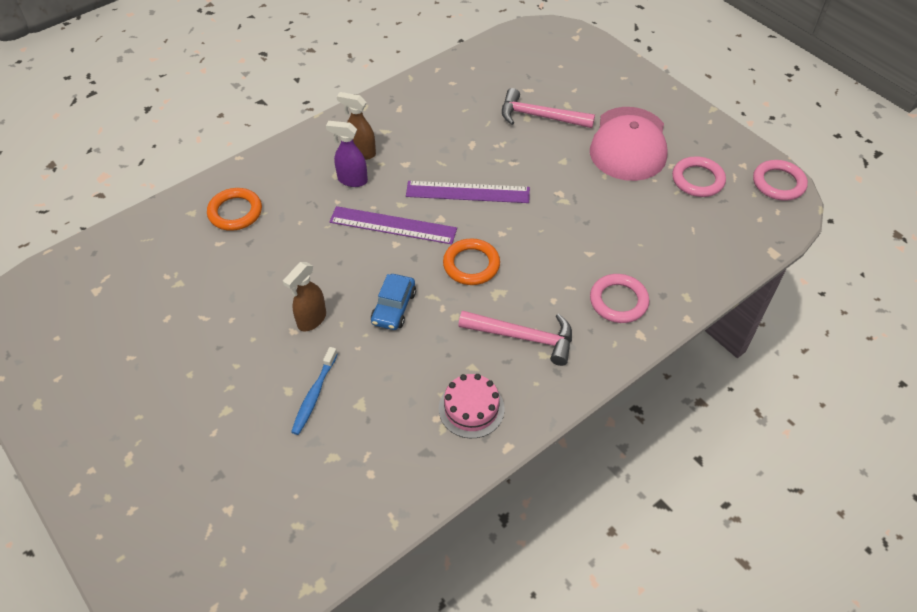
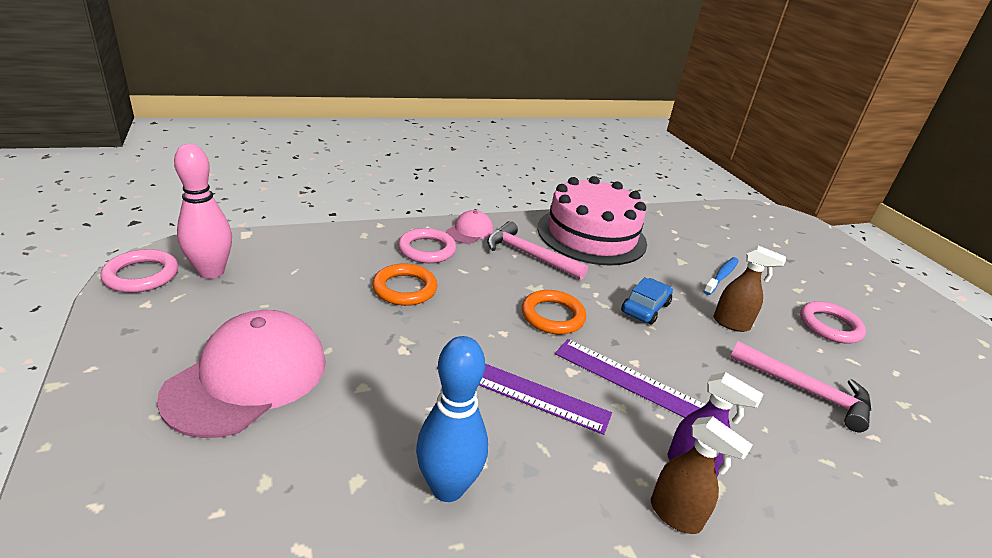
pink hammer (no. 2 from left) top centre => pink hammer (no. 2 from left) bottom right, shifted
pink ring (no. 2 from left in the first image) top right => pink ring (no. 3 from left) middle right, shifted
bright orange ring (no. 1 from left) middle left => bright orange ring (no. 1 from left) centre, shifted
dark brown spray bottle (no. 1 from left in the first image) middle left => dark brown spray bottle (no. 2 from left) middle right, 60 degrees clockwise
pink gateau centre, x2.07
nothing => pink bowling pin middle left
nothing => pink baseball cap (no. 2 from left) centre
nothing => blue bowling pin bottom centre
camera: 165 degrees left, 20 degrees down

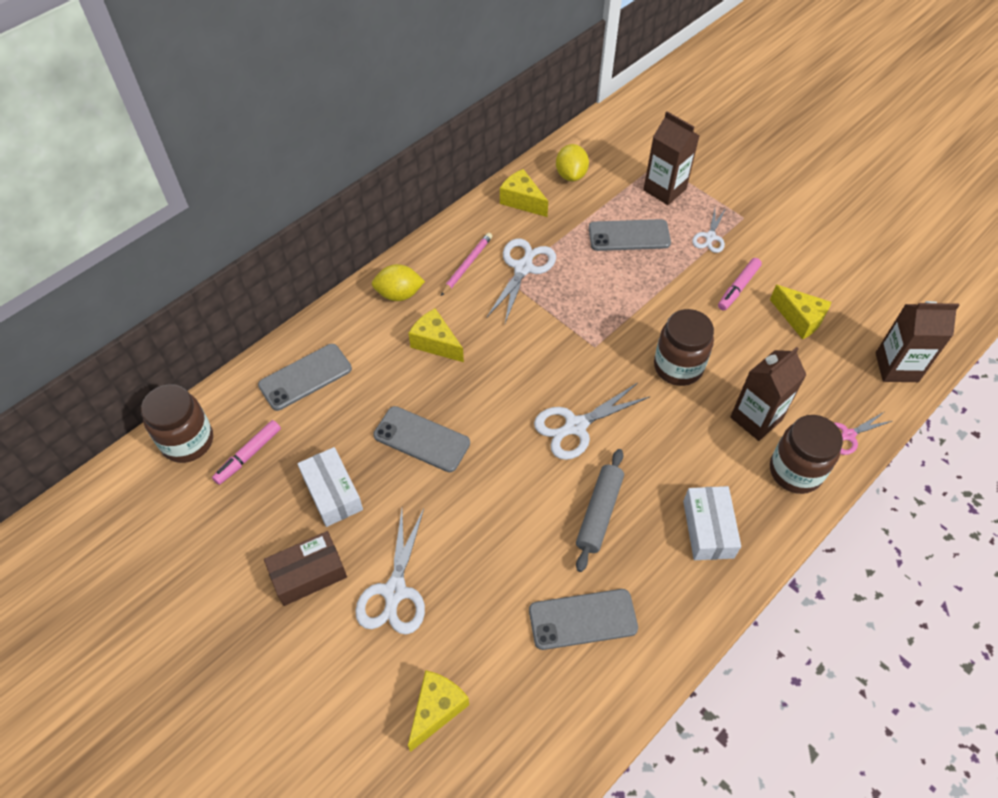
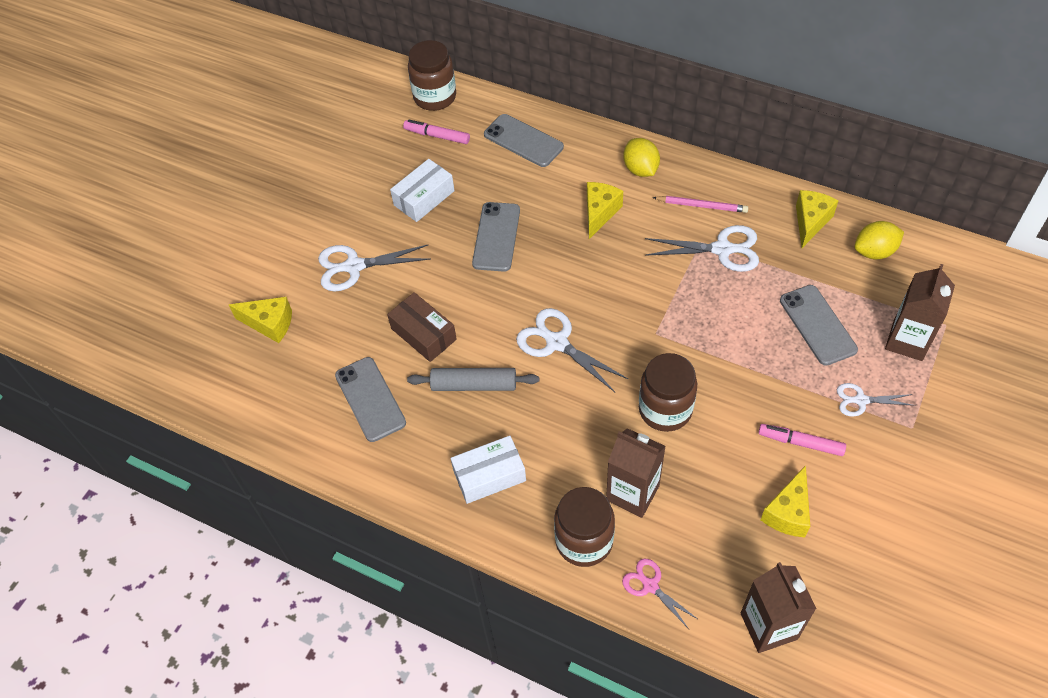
dark brown package bottom left => dark brown package centre, shifted
camera: 75 degrees right, 0 degrees up

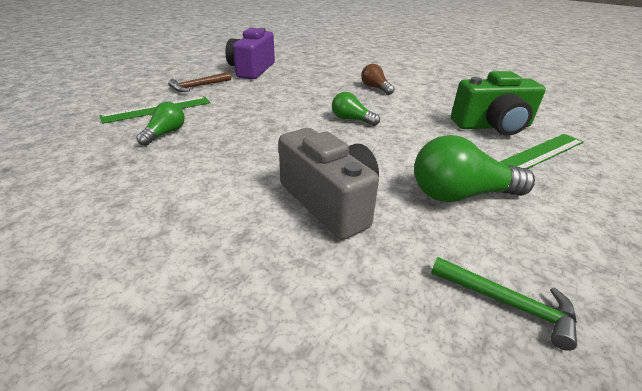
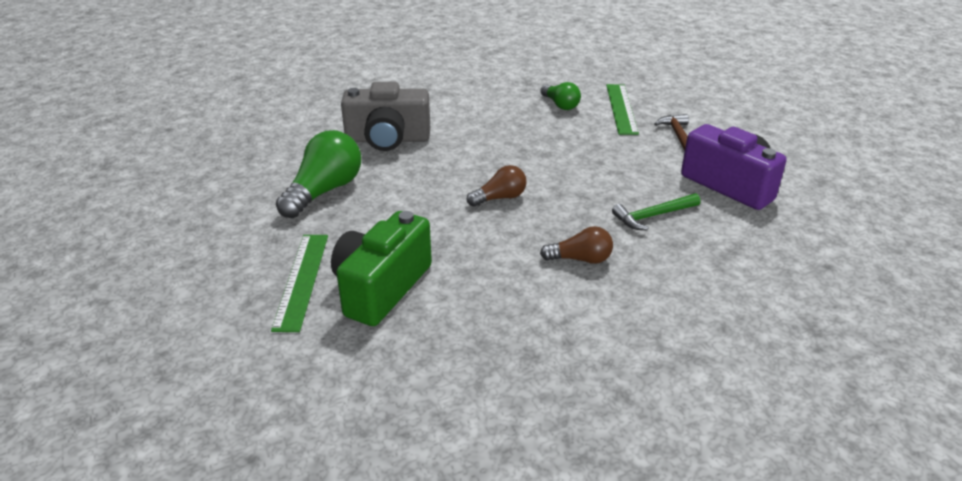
emerald bulb (no. 2 from left) top centre => dark brown bulb (no. 1 from left) centre
emerald hammer bottom right => emerald hammer middle right, shifted
camera: 125 degrees right, 0 degrees up

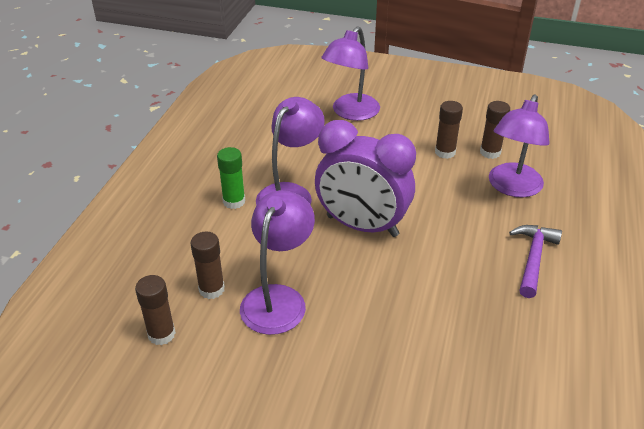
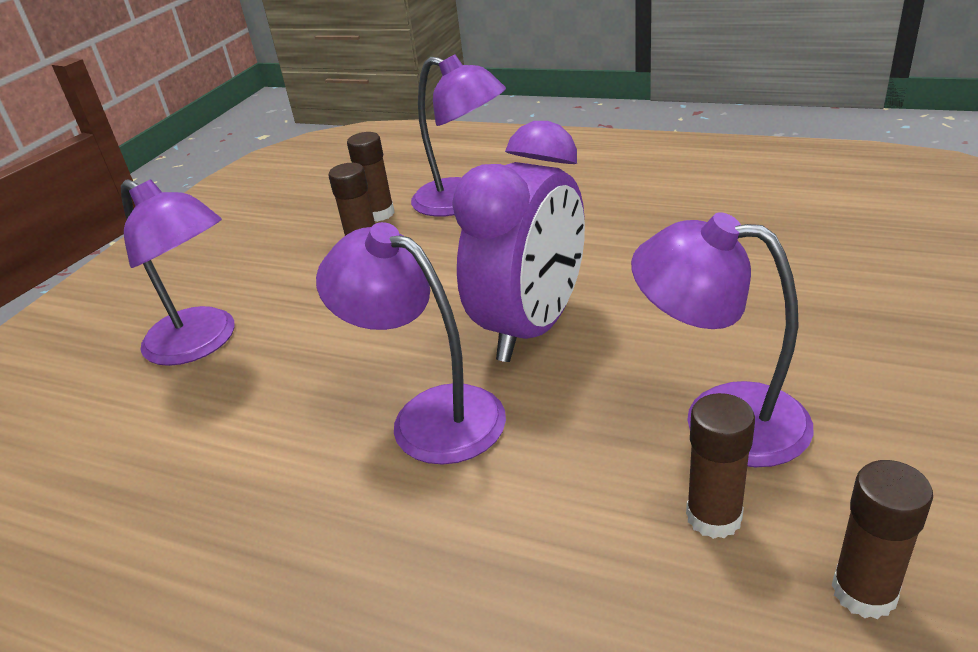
emerald stick of glue centre => nothing
royal purple hammer middle right => nothing
camera: 80 degrees left, 5 degrees down

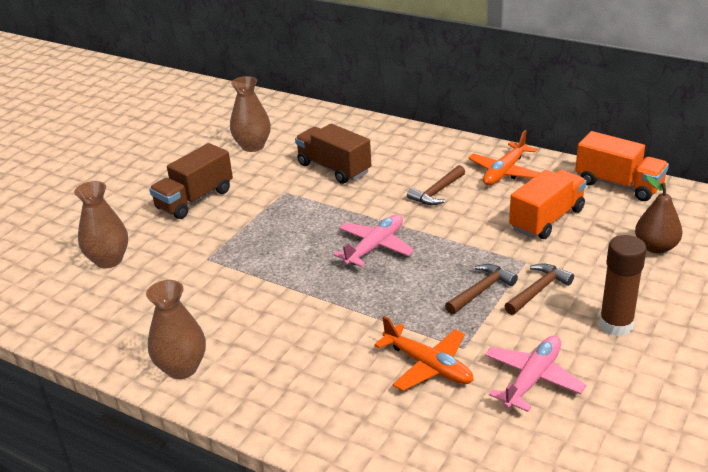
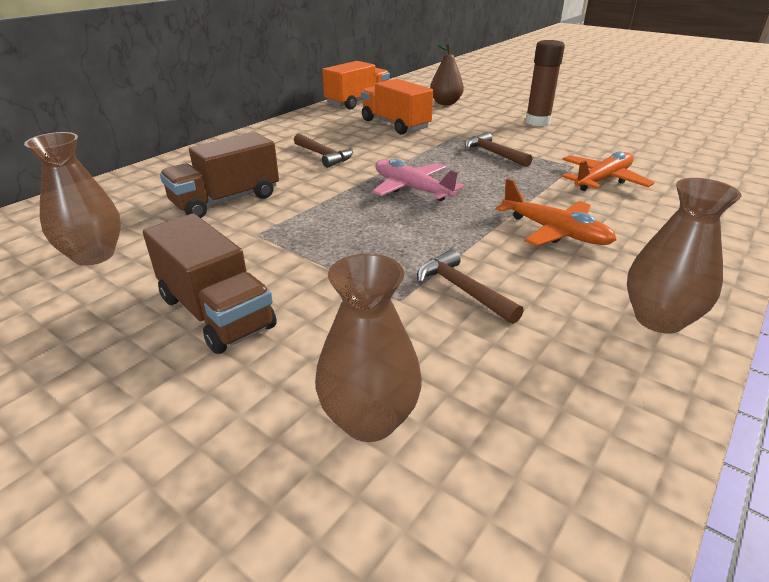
bright orange toy plane (no. 2 from left in the first image) top right => bright orange toy plane (no. 1 from left) middle right, shifted
dark brown hammer (no. 3 from left in the first image) middle right => dark brown hammer (no. 2 from left) centre, shifted
pink toy plane (no. 2 from left) bottom right => nothing
camera: 85 degrees left, 0 degrees up

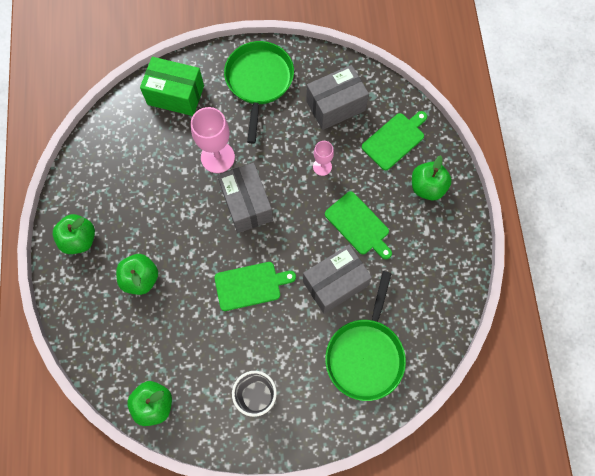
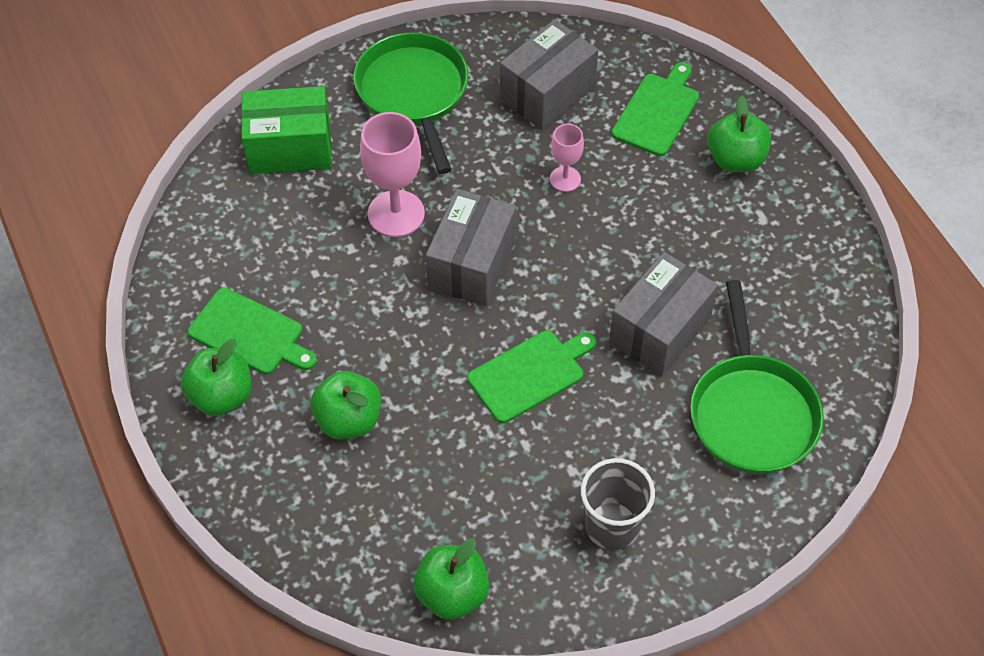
gray package (no. 1 from left) centre, 60 degrees clockwise
emerald bread board (no. 2 from left in the first image) centre => emerald bread board (no. 1 from left) middle left, shifted
camera: 20 degrees left, 15 degrees down

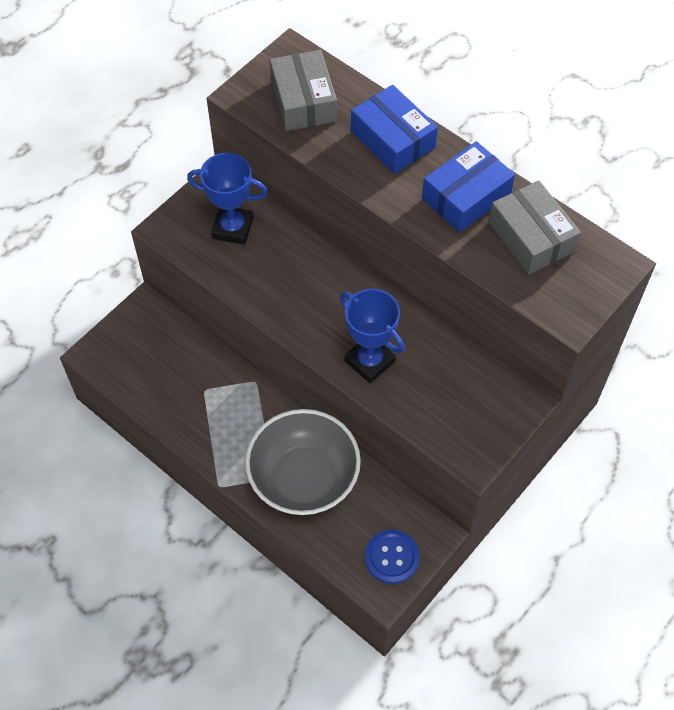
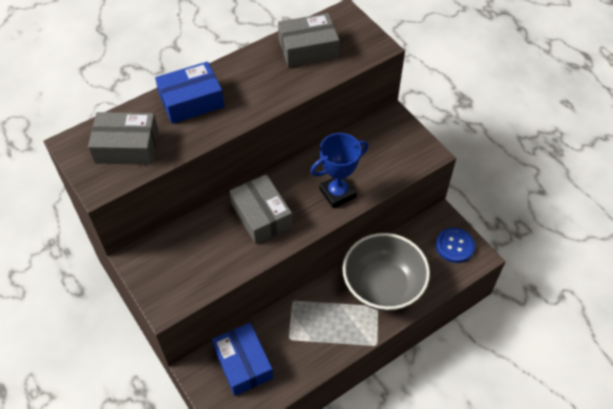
blue package (no. 2 from left) top right => blue package (no. 2 from left) bottom centre, shifted
blue prize cup (no. 1 from left) top centre => nothing
nothing => gray package (no. 2 from left) centre
camera: 75 degrees left, 5 degrees down

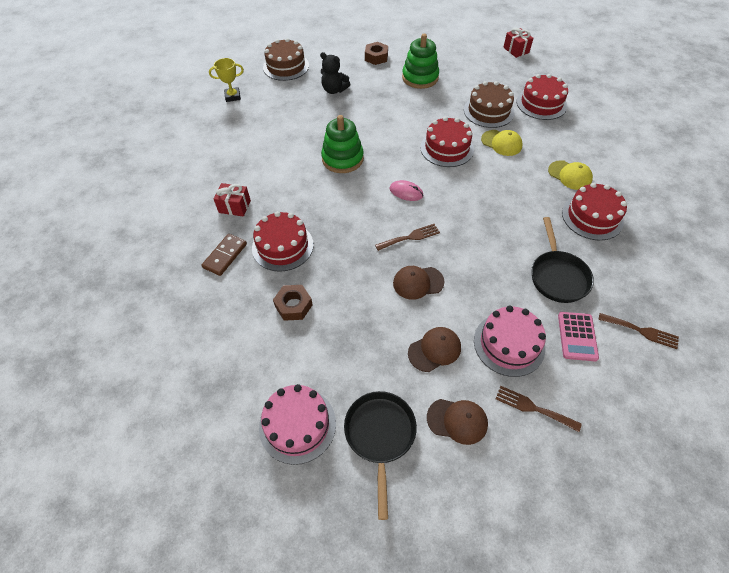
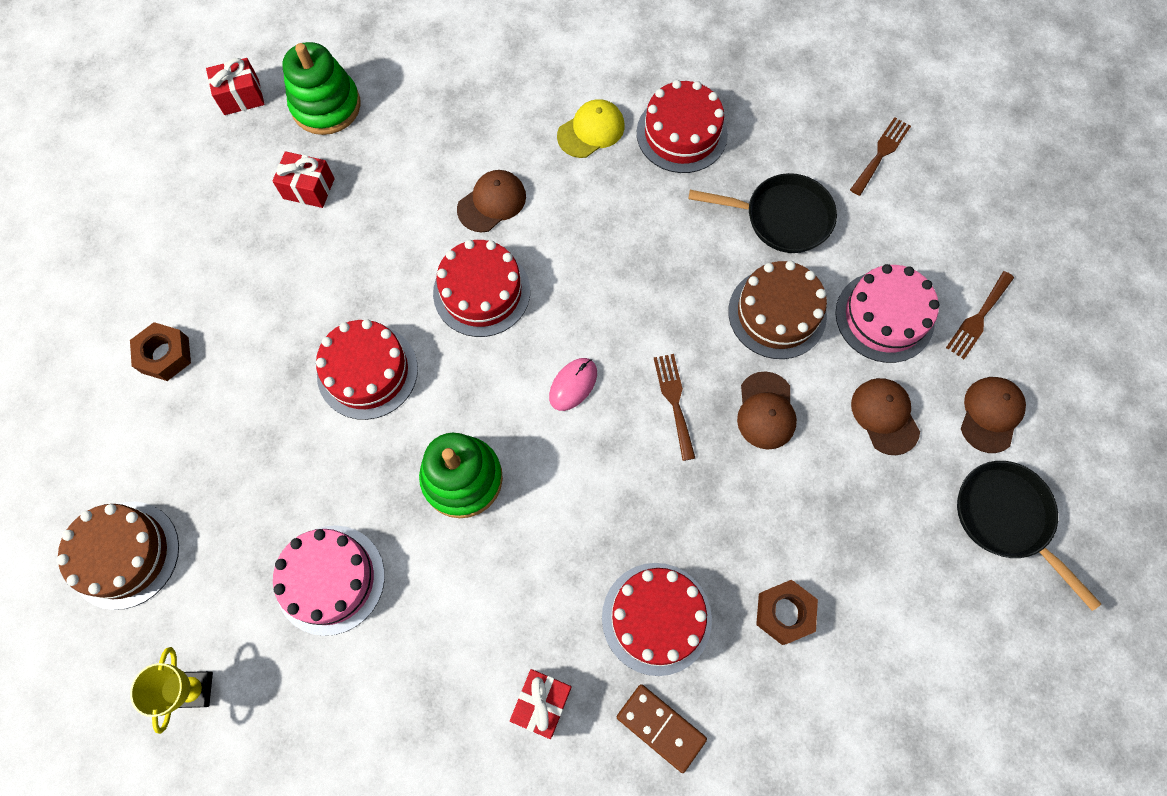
emerald stacking rings (no. 2 from left in the first image) top centre => emerald stacking rings (no. 1 from left) top left, shifted
black stuffed bear top centre => nothing
scarlet gateau (no. 3 from left in the first image) top right => scarlet gateau (no. 1 from left) middle left, shifted
dark brown gateau (no. 2 from left) top right => dark brown gateau (no. 2 from left) centre, shifted
golden baseball cap (no. 1 from left) top right => dark brown baseball cap (no. 1 from left) top centre
pink pocket calculator middle right => nothing
pink gateau (no. 1 from left) bottom centre => pink gateau (no. 1 from left) bottom left, shifted
black frying pan (no. 1 from left in the first image) bottom centre => black frying pan (no. 2 from left) bottom right, 45 degrees clockwise
nothing => scarlet wrapped gift (no. 2 from left) top left
camera: 80 degrees left, 15 degrees up

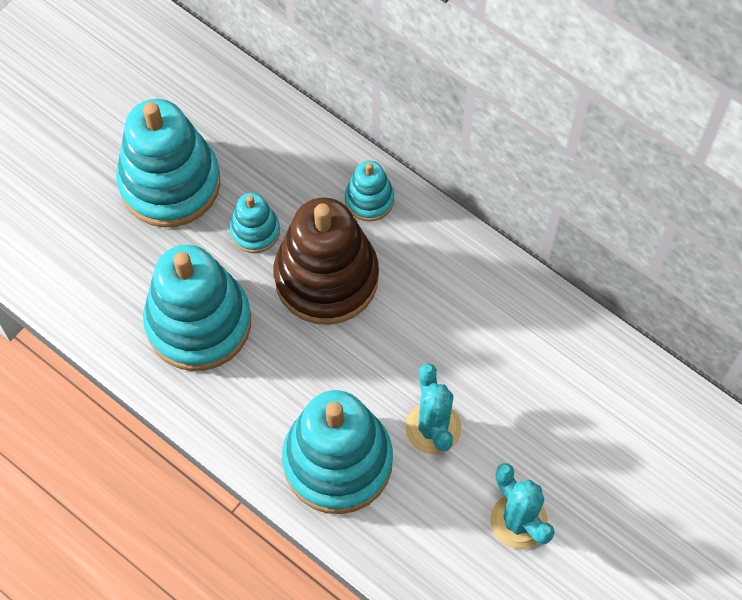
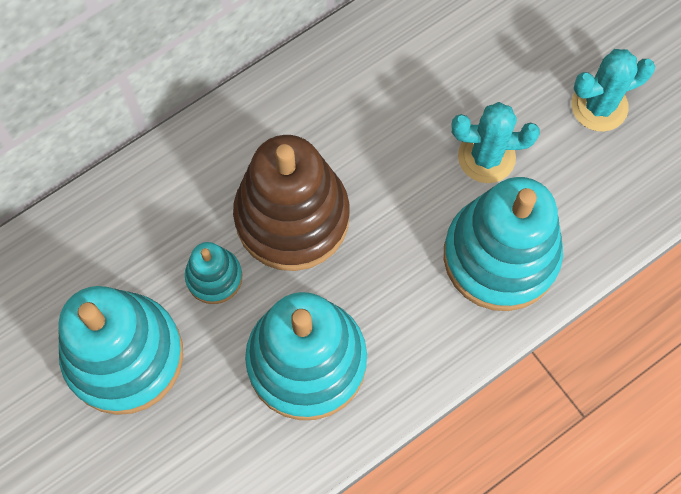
aqua stacking rings (no. 5 from left) top centre => nothing
camera: 75 degrees left, 5 degrees up

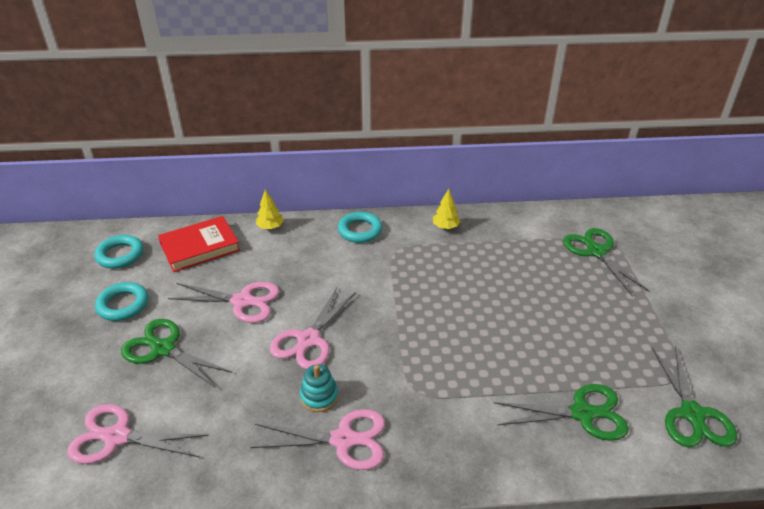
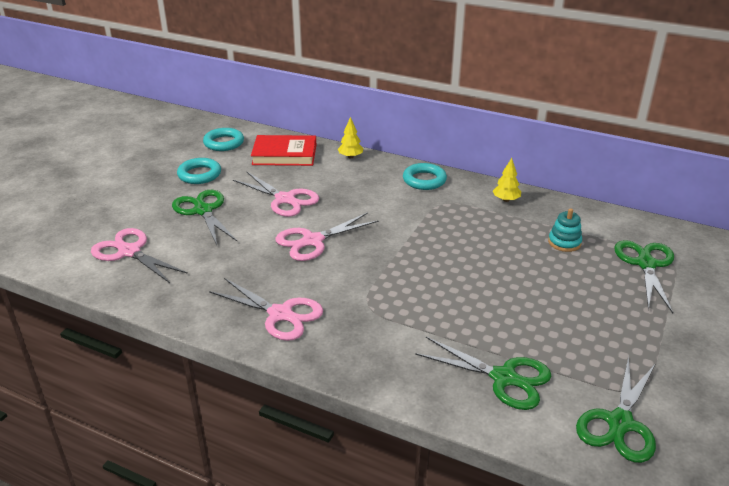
aqua stacking rings bottom centre => aqua stacking rings middle right, shifted
camera: 30 degrees right, 5 degrees down

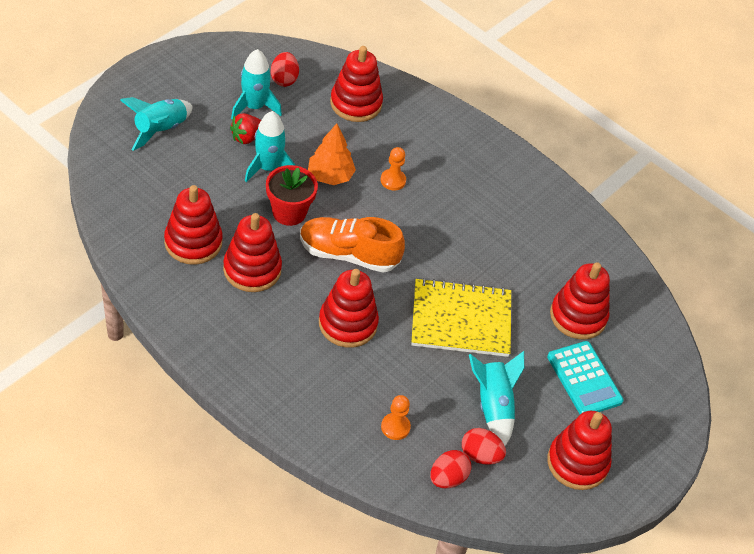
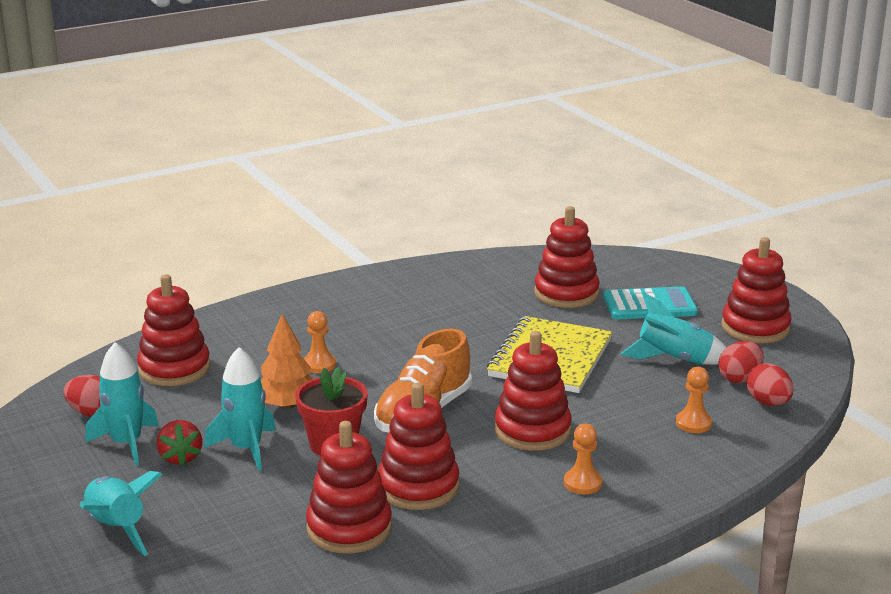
nothing => bright orange pawn (no. 2 from left) bottom centre
camera: 65 degrees left, 25 degrees down

